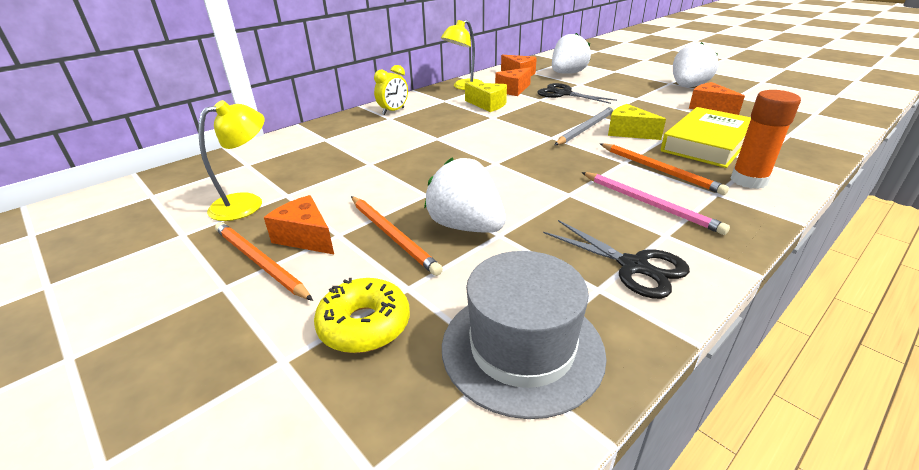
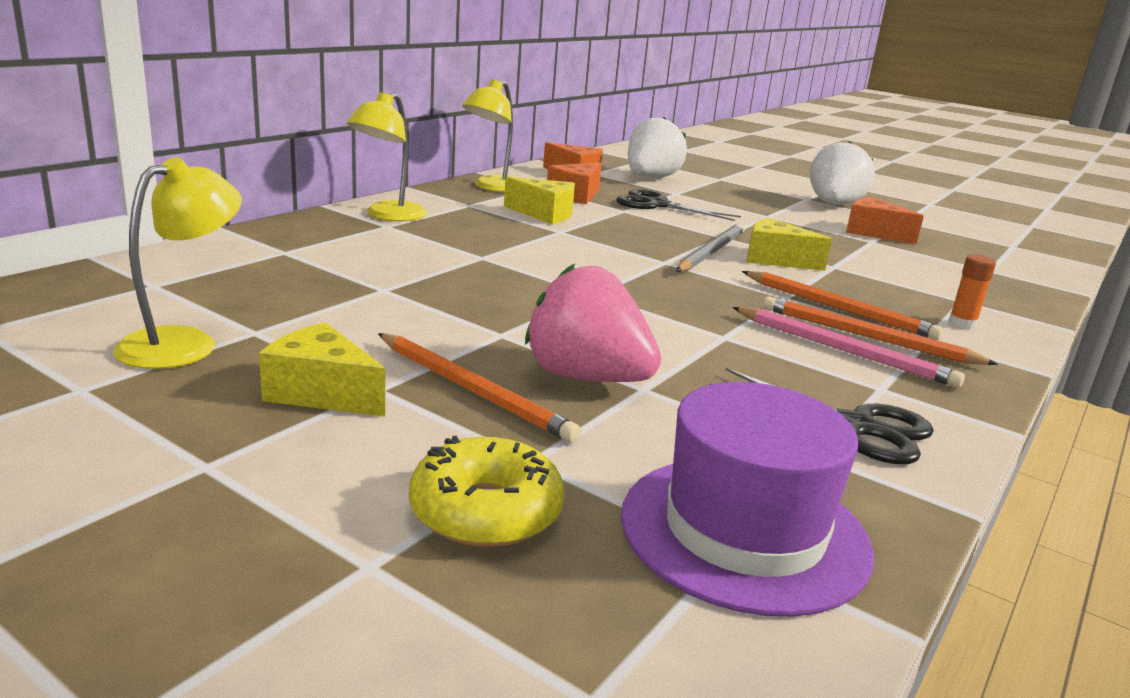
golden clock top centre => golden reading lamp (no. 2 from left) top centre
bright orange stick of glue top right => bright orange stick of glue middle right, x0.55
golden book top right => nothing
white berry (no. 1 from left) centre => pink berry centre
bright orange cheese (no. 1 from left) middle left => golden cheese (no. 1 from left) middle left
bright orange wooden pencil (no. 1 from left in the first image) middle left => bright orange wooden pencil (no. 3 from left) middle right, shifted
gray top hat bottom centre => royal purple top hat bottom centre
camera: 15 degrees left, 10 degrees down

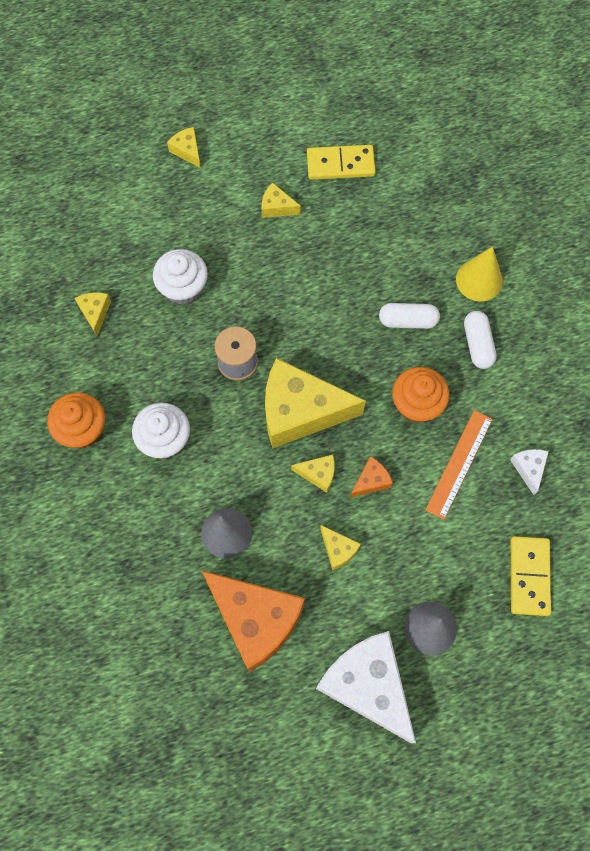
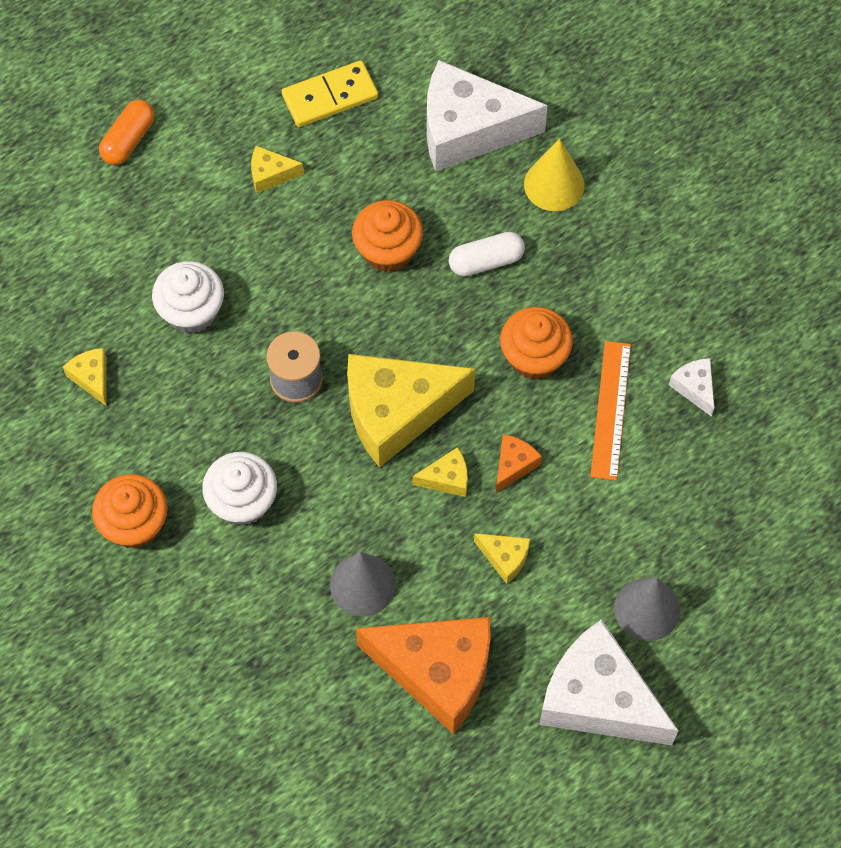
golden cheese (no. 2 from left) top left => bright orange pill shape top left
white pill shape (no. 2 from left) middle right => nothing
golden domino piece (no. 2 from left) bottom right => nothing
nothing => white cheese (no. 1 from left) top centre
nothing => bright orange fairy cake (no. 2 from left) top centre
camera: 20 degrees left, 5 degrees down

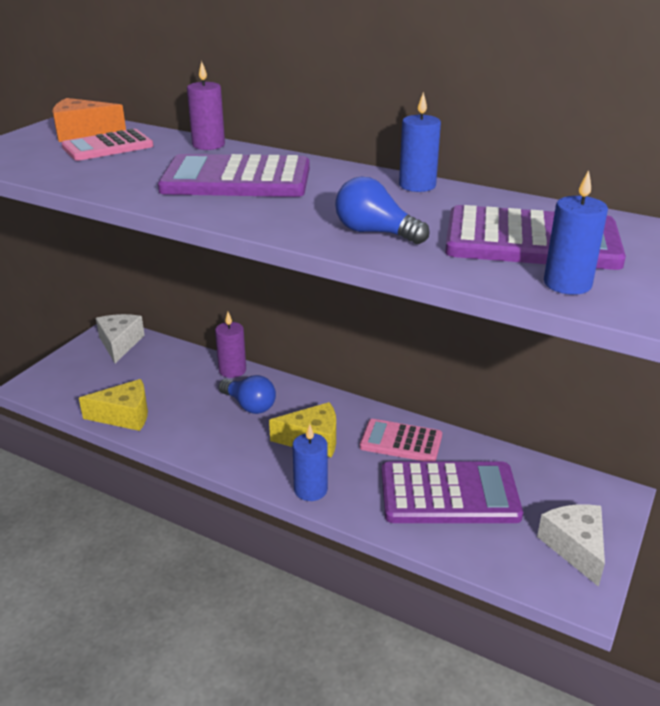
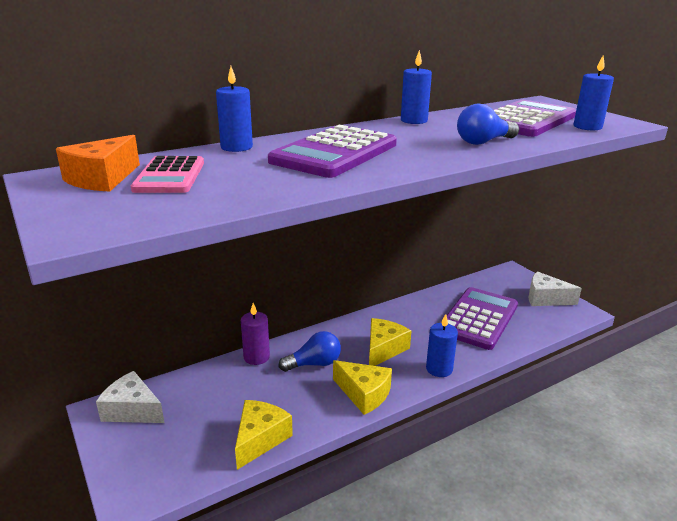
royal purple pillar candle (no. 1 from left) top left => blue pillar candle (no. 1 from left) top centre
pink pocket calculator (no. 2 from left) centre => nothing
nothing => golden cheese (no. 2 from left) bottom centre
camera: 60 degrees left, 5 degrees down

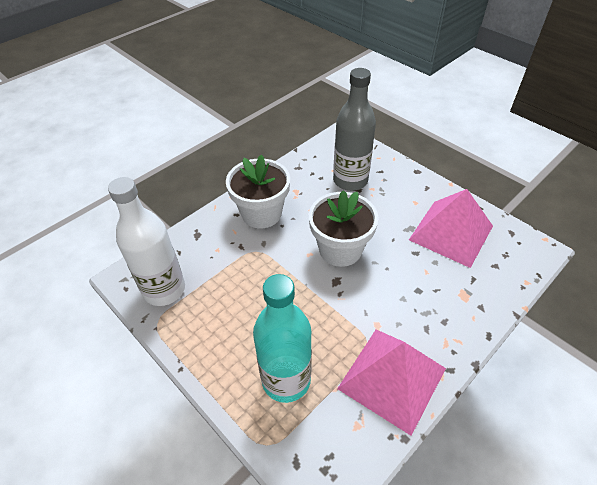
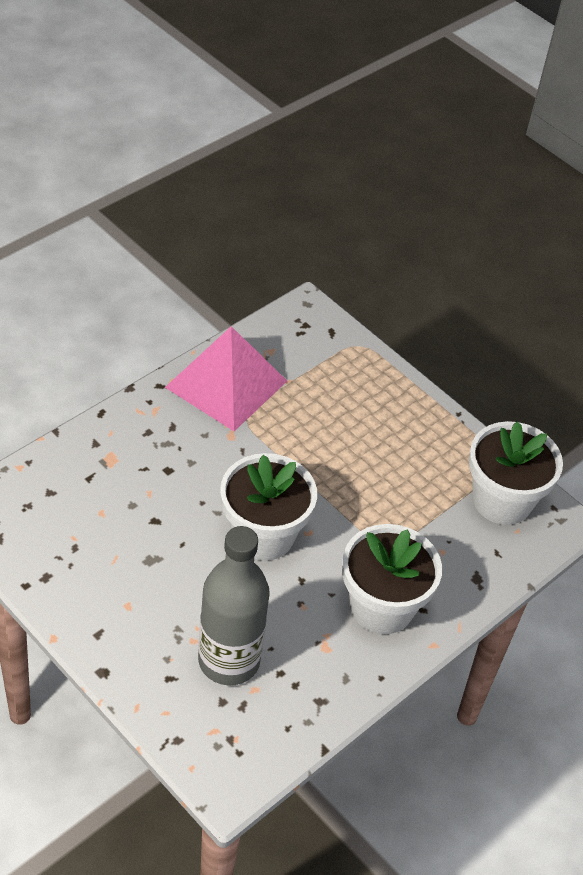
white bottle middle left => white potted plant (no. 3 from left) middle right
pink pyramid (no. 2 from left) middle right => nothing
aqua bottle bottom centre => nothing
camera: 175 degrees right, 0 degrees up

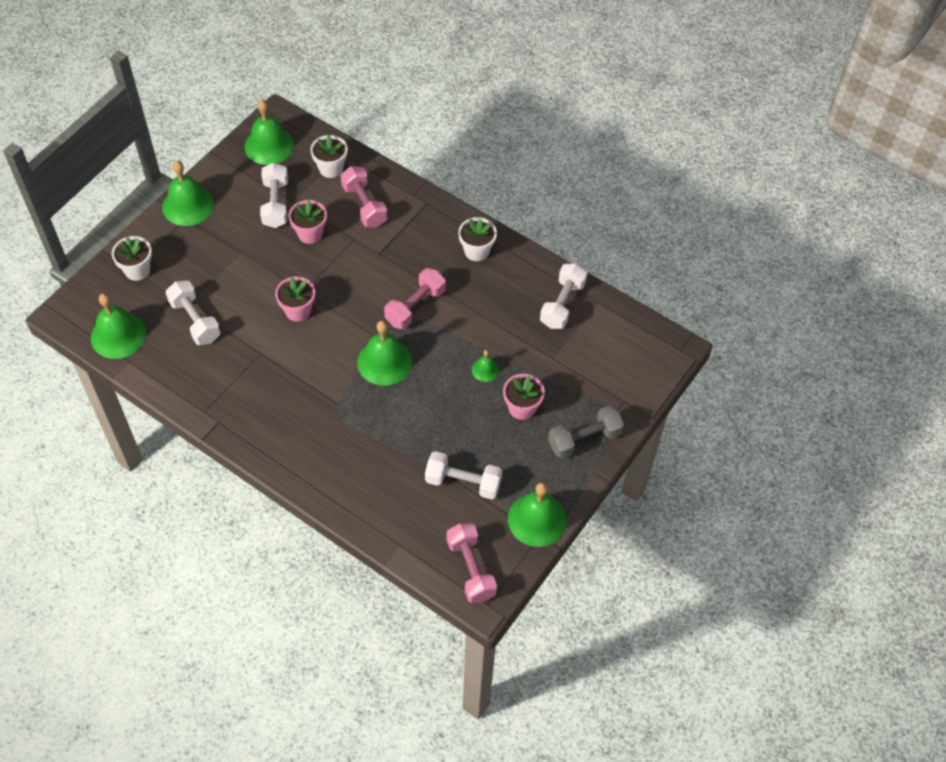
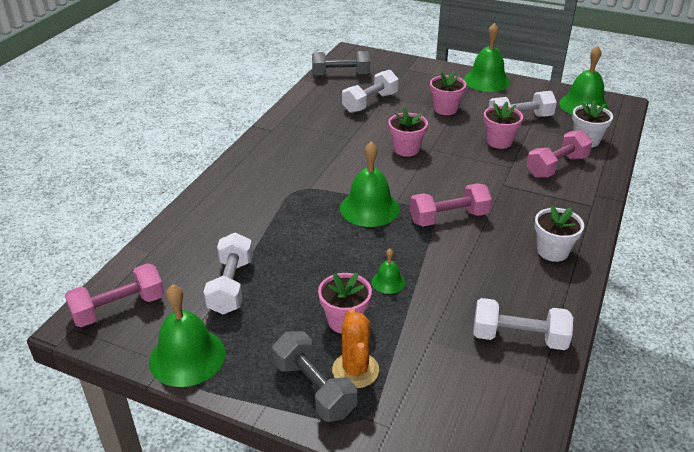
white potted plant (no. 1 from left) middle left => nothing
pink dumbbell (no. 2 from left) centre, 45 degrees counterclockwise
emerald school bell (no. 1 from left) middle left => gray dumbbell (no. 2 from left) top centre
nothing => pink potted plant (no. 3 from left) top centre
nothing => bright orange prickly plant bottom centre
camera: 80 degrees right, 20 degrees down

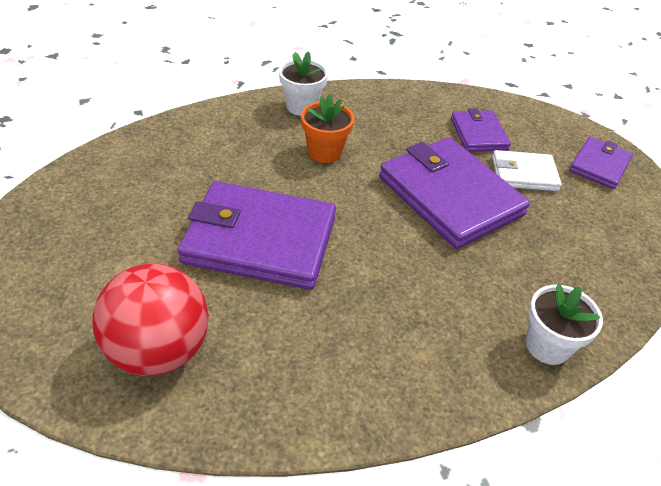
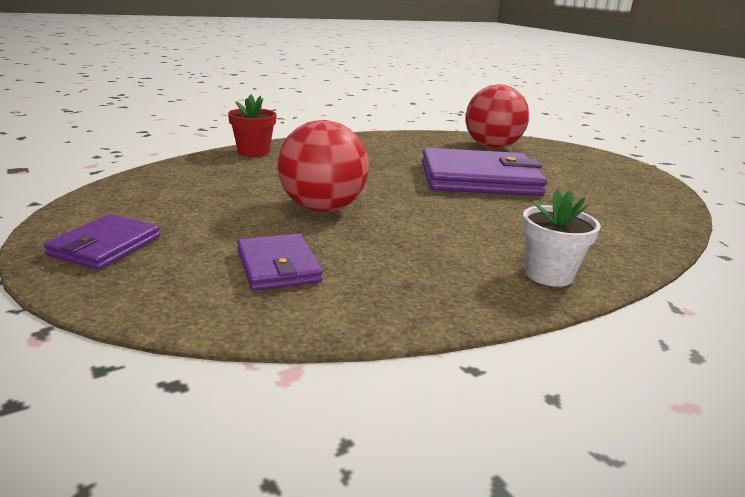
bright orange potted plant top centre => nothing
royal purple wallet (no. 2 from left) middle right => scarlet sphere (no. 1 from left) centre
white wallet middle right => nothing
white potted plant (no. 2 from left) bottom right => scarlet potted plant top centre
camera: 170 degrees right, 20 degrees down

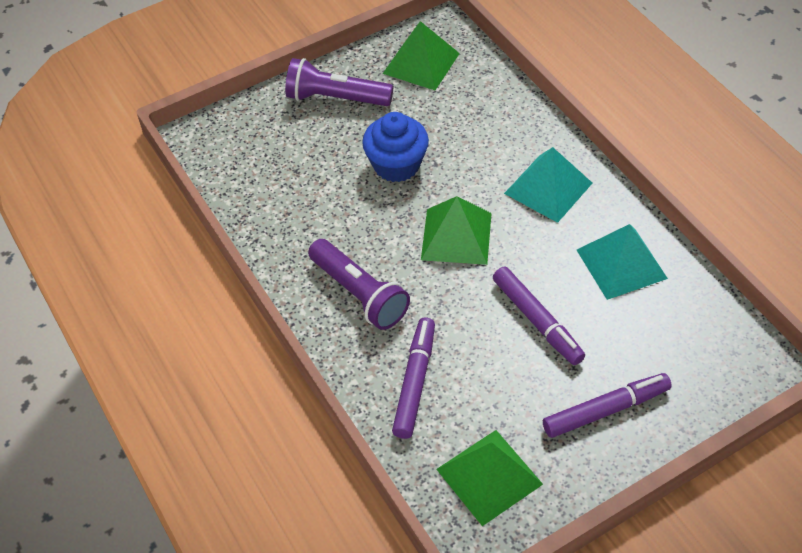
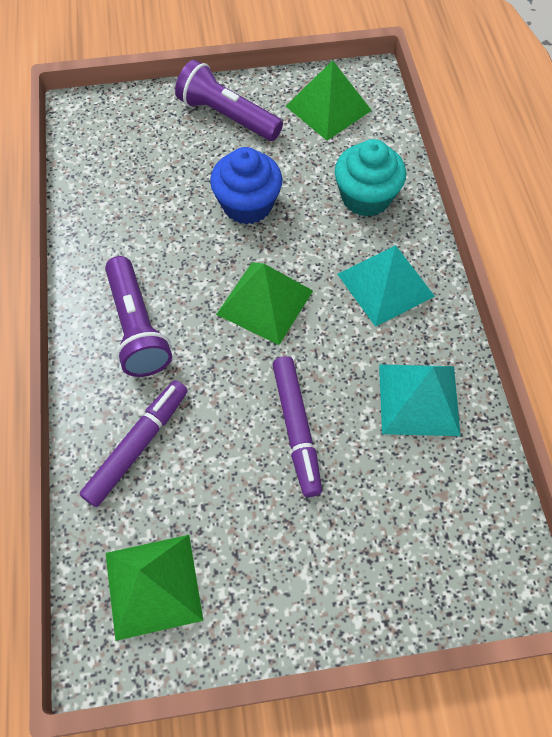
royal purple marker (no. 3 from left) bottom right => nothing
nothing => aqua fairy cake top right
camera: 20 degrees right, 10 degrees up

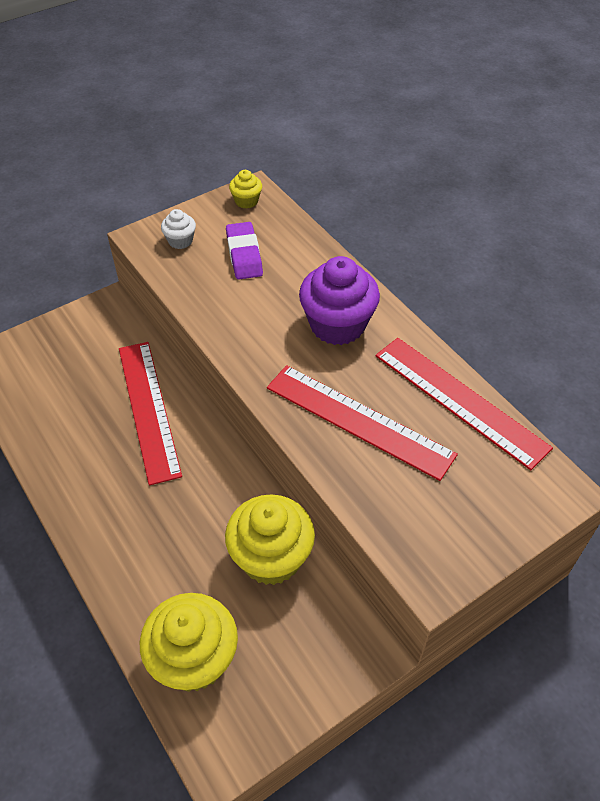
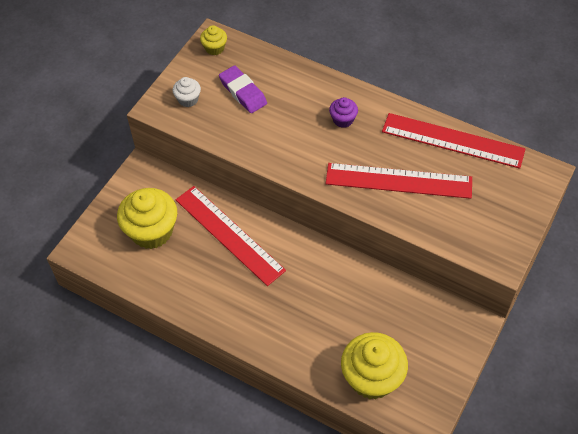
royal purple fairy cake centre => royal purple fairy cake top centre, x0.49
golden fairy cake (no. 3 from left in the first image) bottom centre => golden fairy cake (no. 1 from left) middle left, shifted
camera: 25 degrees left, 5 degrees up

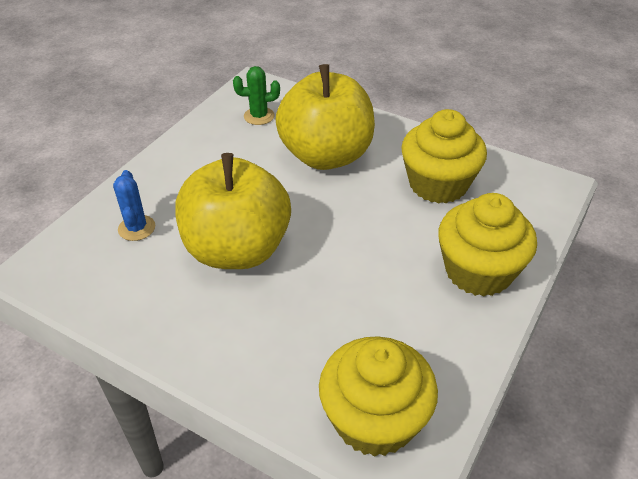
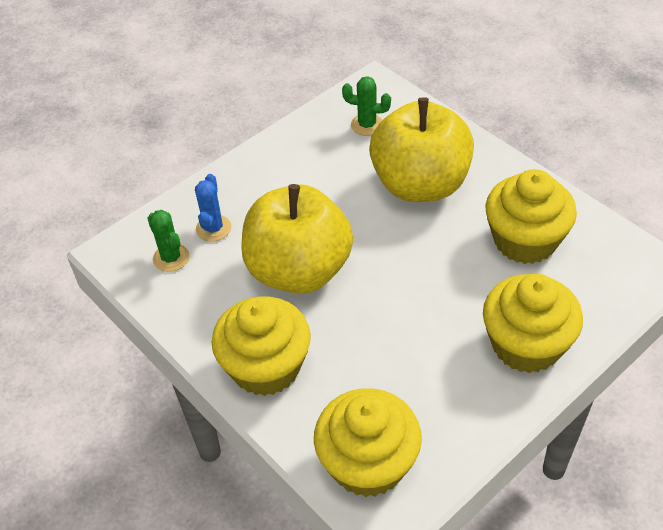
nothing => emerald prickly plant (no. 1 from left) middle left
nothing => golden fairy cake (no. 1 from left) centre
camera: 20 degrees right, 5 degrees up

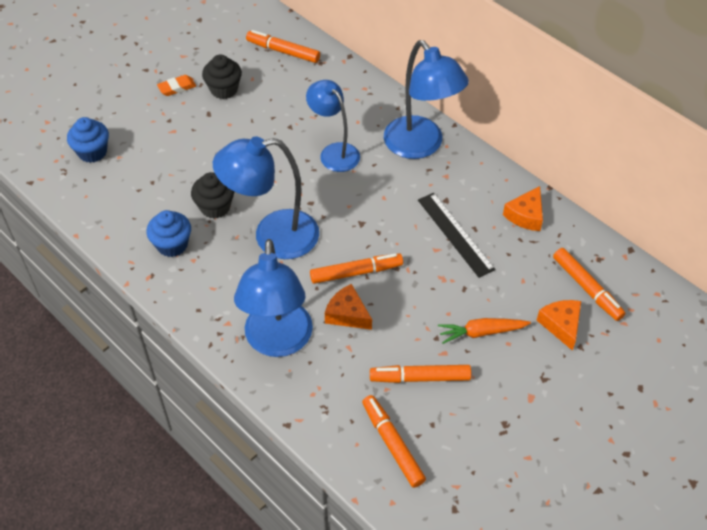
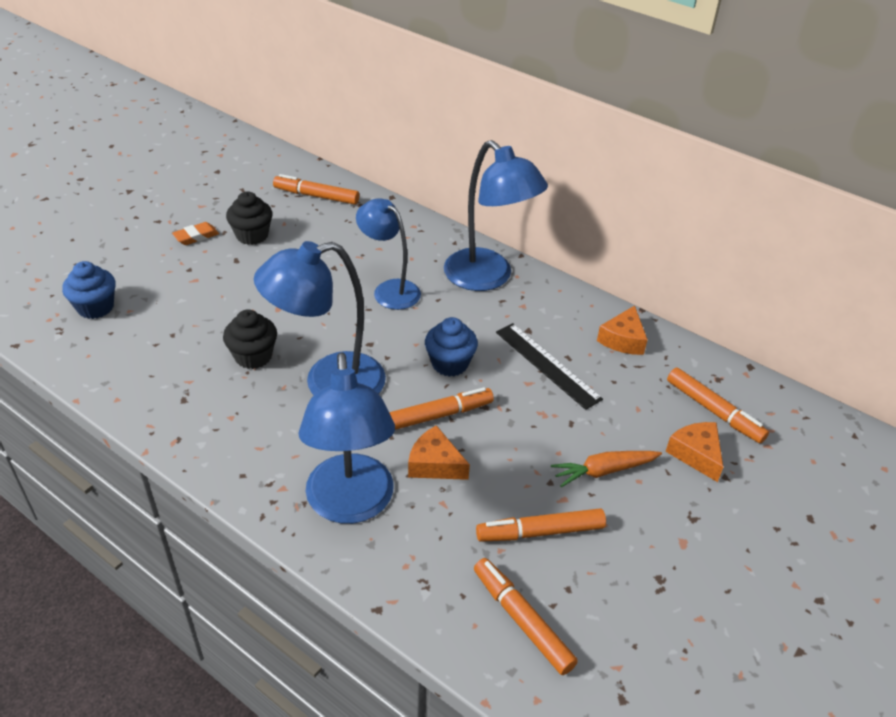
blue fairy cake (no. 2 from left) middle left => blue fairy cake (no. 2 from left) centre, shifted
camera: 10 degrees left, 10 degrees down

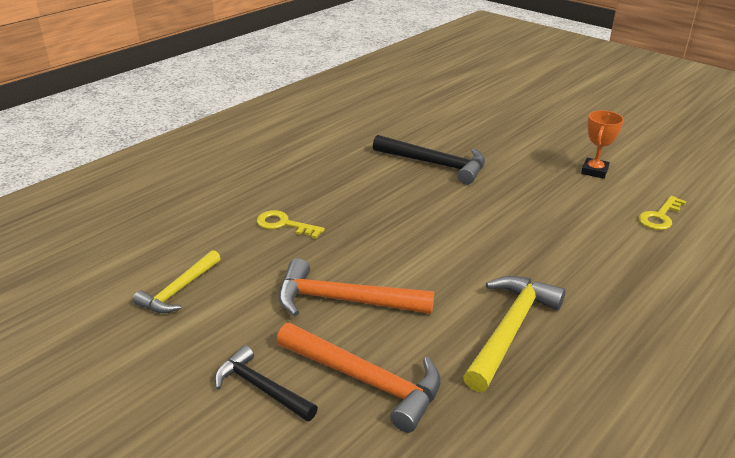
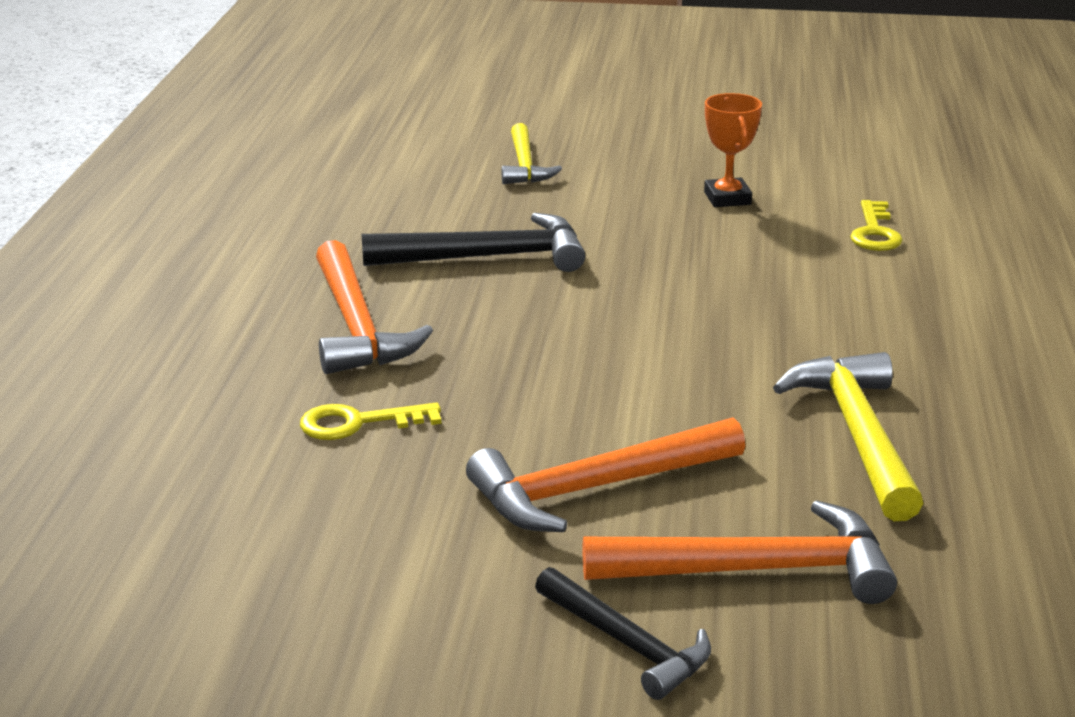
golden hammer (no. 1 from left) middle left => golden hammer (no. 1 from left) top centre, shifted
black hammer (no. 1 from left in the first image) bottom centre => black hammer (no. 2 from left) bottom centre, 135 degrees counterclockwise
nothing => bright orange hammer (no. 1 from left) centre
camera: 35 degrees left, 5 degrees down

